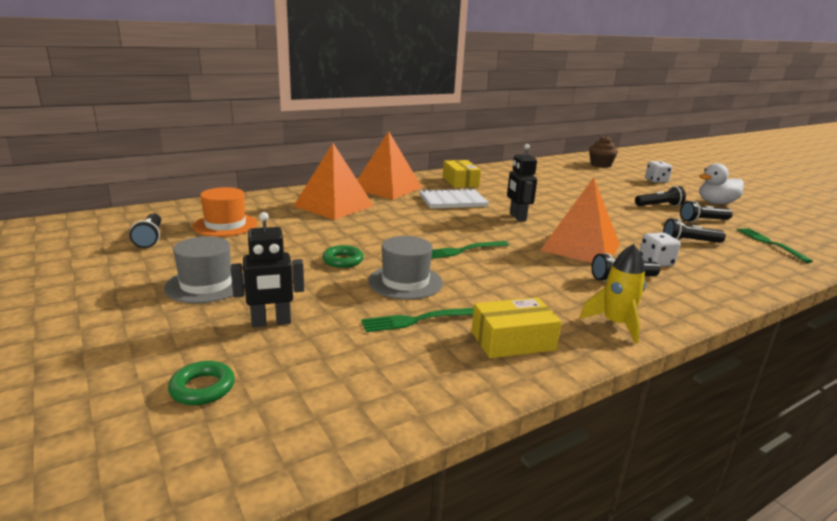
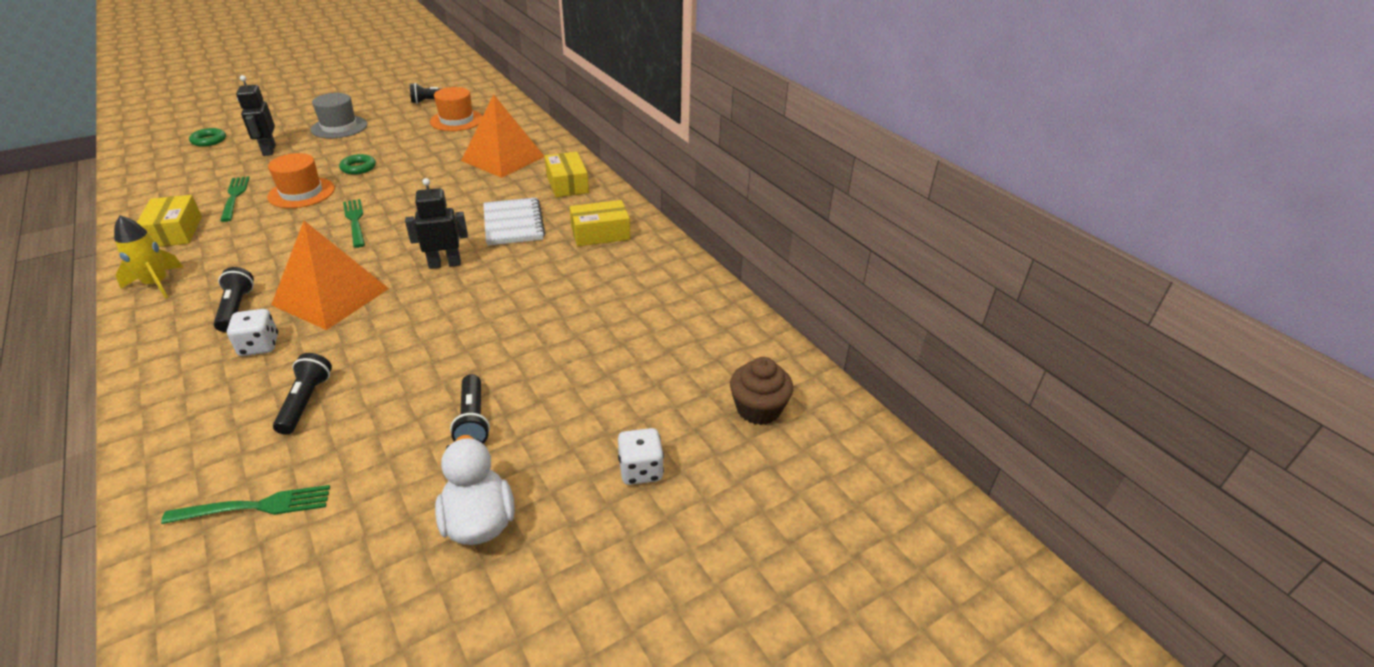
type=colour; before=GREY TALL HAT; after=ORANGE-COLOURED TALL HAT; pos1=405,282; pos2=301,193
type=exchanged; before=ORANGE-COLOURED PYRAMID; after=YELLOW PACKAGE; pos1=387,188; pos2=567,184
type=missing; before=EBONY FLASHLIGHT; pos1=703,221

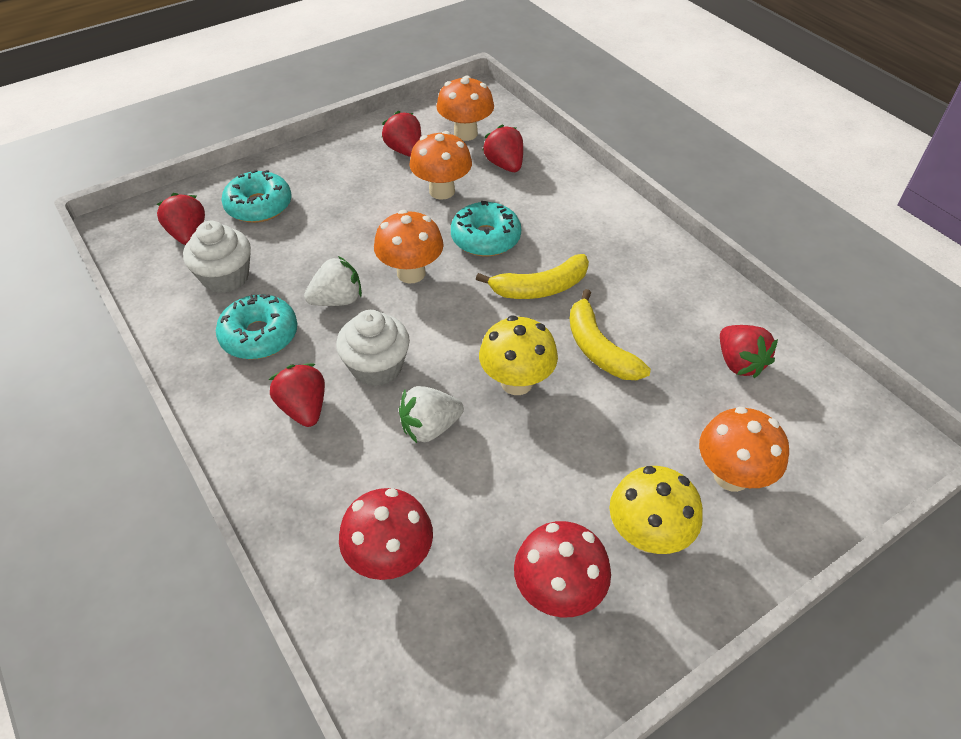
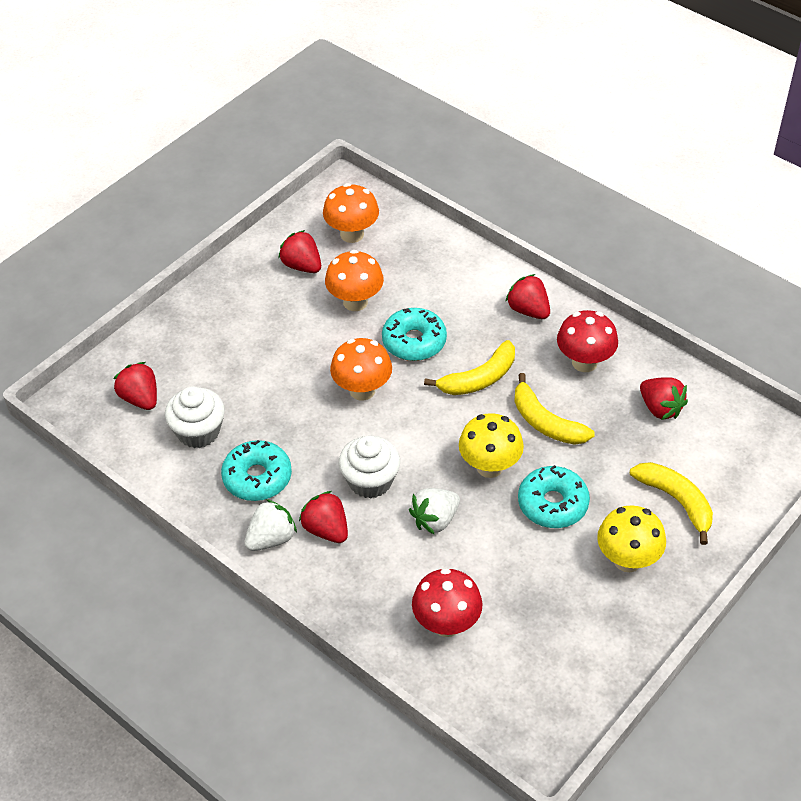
type=relocated; before=SNOW-WHITE STRAWBERRY; pos1=337,300; pos2=271,538
type=relocated; before=RED STRAWBERRY; pos1=505,165; pos2=528,310
type=relocated; before=TEAL DOUGHNUT; pos1=259,206; pos2=552,504
type=relocated; before=RED TOADSTOOL; pos1=558,592; pos2=584,362
type=exchanged; before=ORANGE-COLOURED TOADSTOOL; after=YELLOW BANANA FRUIT; pos1=731,476; pos2=676,501

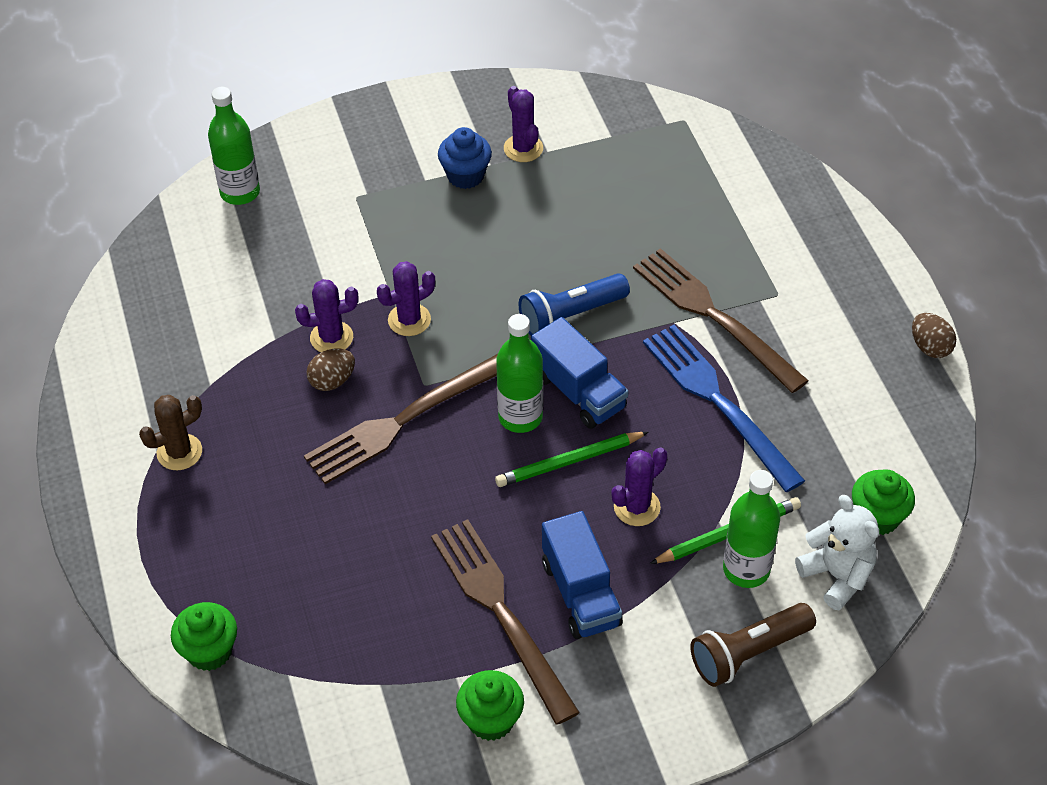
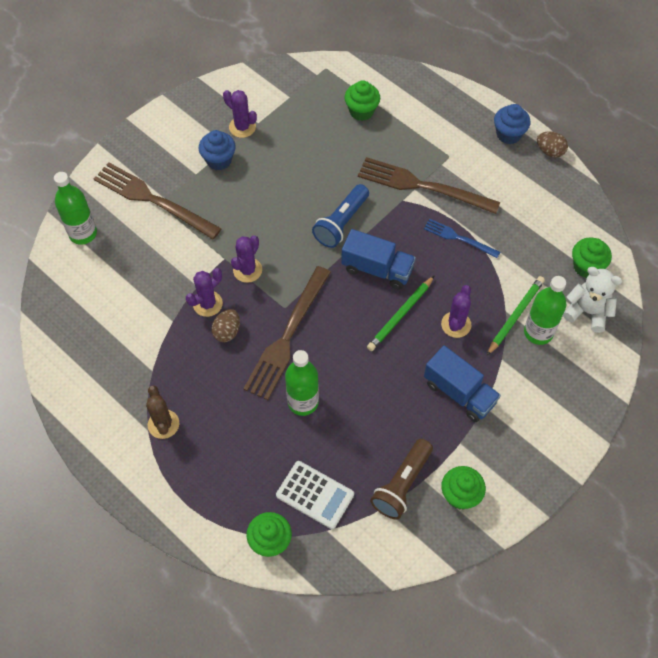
type=relocated; before=BROWN DINNER FORK; pos1=501,612; pos2=153,200
type=spun; before=BROWN SAGUARO CACTUS; pos1=179,452; pos2=163,424; turn=-45
type=appeared; after=SNOW-WHITE POCKET CALCULATOR; pos2=315,495
type=relocated; before=EMERALD DRINK BOTTLE; pos1=520,417; pos2=303,402
type=appeared; after=EMERALD CUPCAKE; pos2=361,111
type=relocated; before=BROWN FLASHLIGHT; pos1=748,653; pos2=402,485
type=size; before=BLUE DINNER FORK; pos1=718,402; pos2=458,238; scale=0.54
type=appeared; after=BLUE CUPCAKE; pos2=508,134

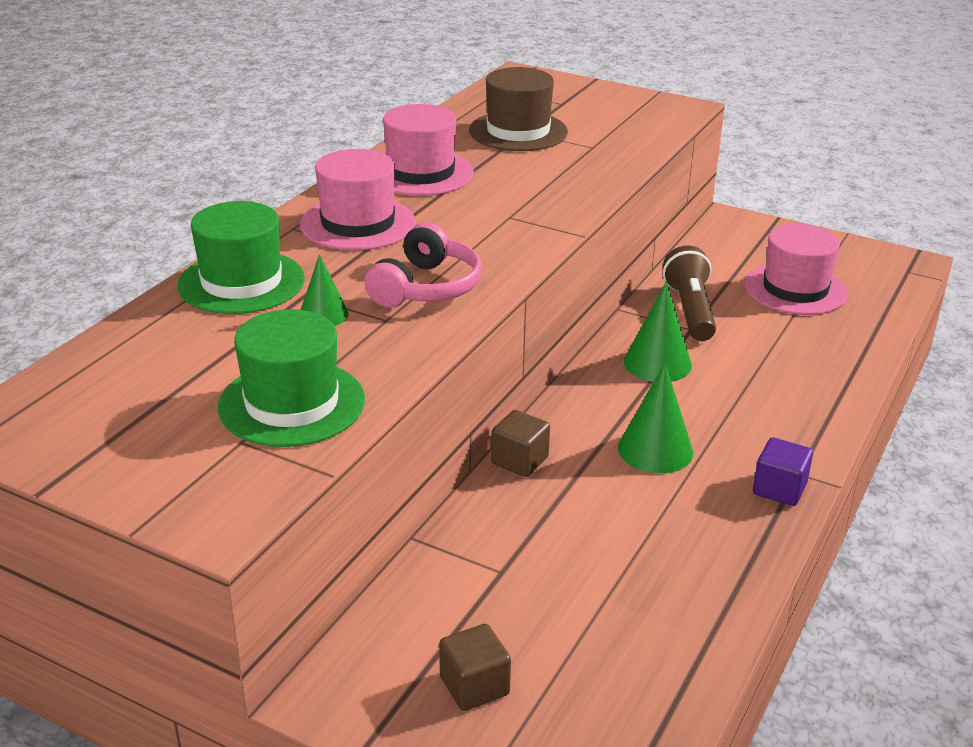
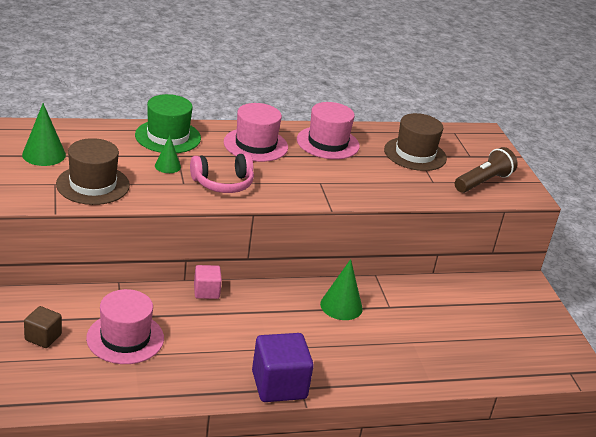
type=relocated; before=EMERALD CONE; pos1=655,450; pos2=44,154
type=colour; before=EMERALD TALL HAT; after=BROWN TALL HAT; pos1=292,403; pos2=93,185
type=relocated; before=PINK TALL HAT; pos1=795,289; pos2=125,338
type=colour; before=BROWN SOLID CUBE; after=PINK SOLID CUBE; pos1=519,460; pos2=206,291
type=size; before=ROYAL PURPLE SOLID CUBE; pos1=779,489; pos2=279,385; scale=1.77
type=relocated; before=BROWN FLASHLIGHT; pos1=690,310; pos2=483,182

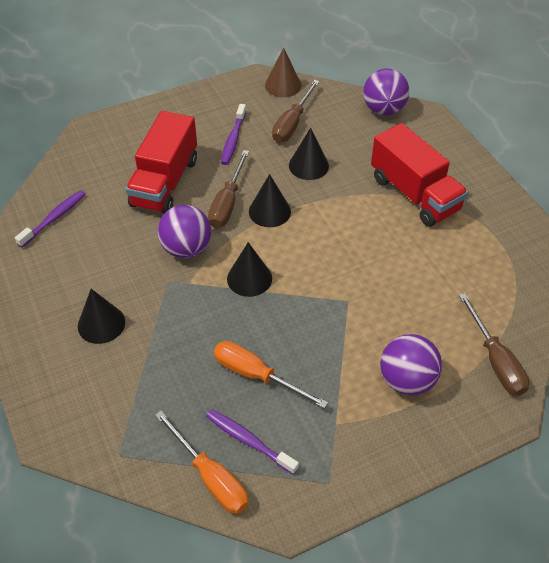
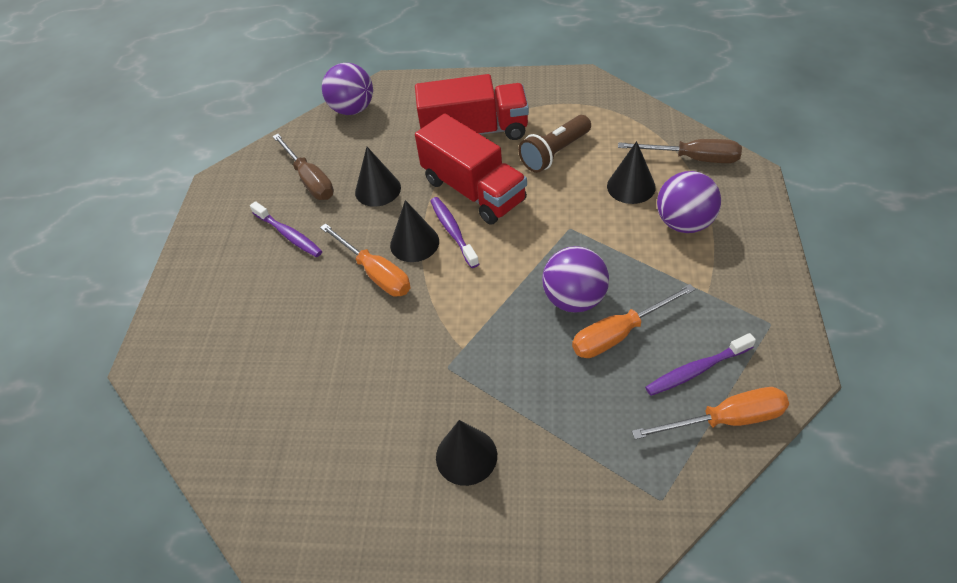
type=colour; before=BROWN HAND SCREWDRIVER; after=ORANGE-COLOURED HAND SCREWDRIVER; pos1=227,203; pos2=375,273
type=relocated; before=RED TRUCK; pos1=165,182; pos2=473,191
type=relocated; before=ROYAL PURPLE DENTAL BRUSH; pos1=54,218; pos2=453,231
type=appeared; after=BROWN FLASHLIGHT; pos2=555,153
type=relocated; before=ROYAL PURPLE SPHERE; pos1=186,249; pos2=574,299
type=relocated; before=EBONY CONE; pos1=249,278; pos2=631,186
type=missing; before=BROWN CONE; pos1=283,85

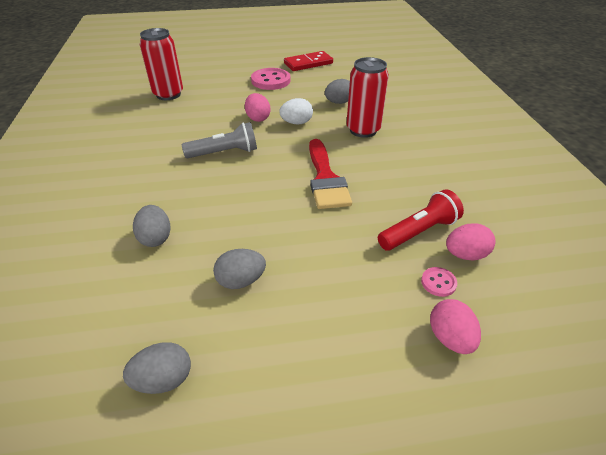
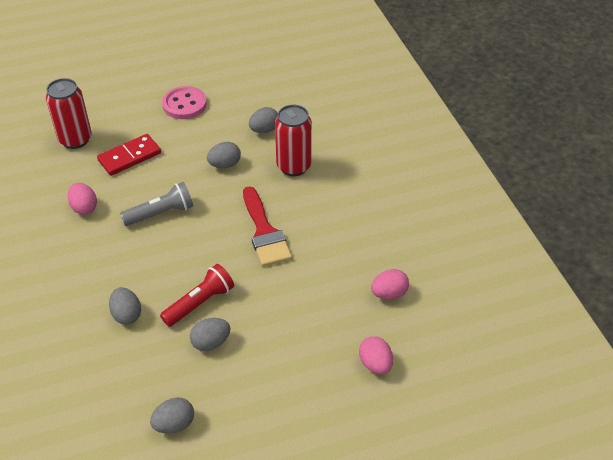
type=relocated; before=PINK TOY EGG; pos1=258,118; pos2=84,208
type=relocated; before=RED DOMINO TILE; pos1=308,63; pos2=129,157
type=relocated; before=RED FLASHLIGHT; pos1=418,232; pos2=200,303
type=colour; before=SNOW-WHITE TOY EGG; after=GREY TOY EGG; pos1=296,123; pos2=225,165
type=missing; before=PINK SEWING BUTTON; pos1=438,282

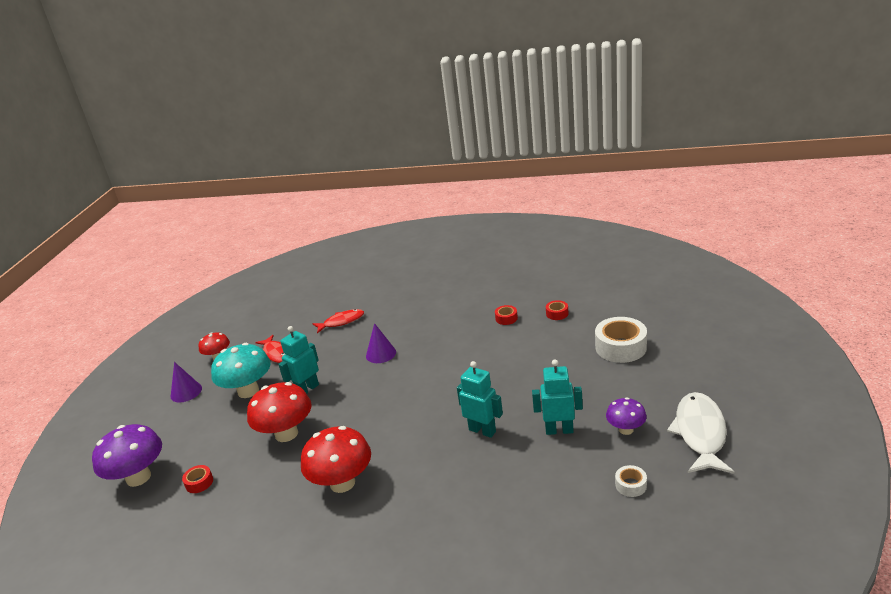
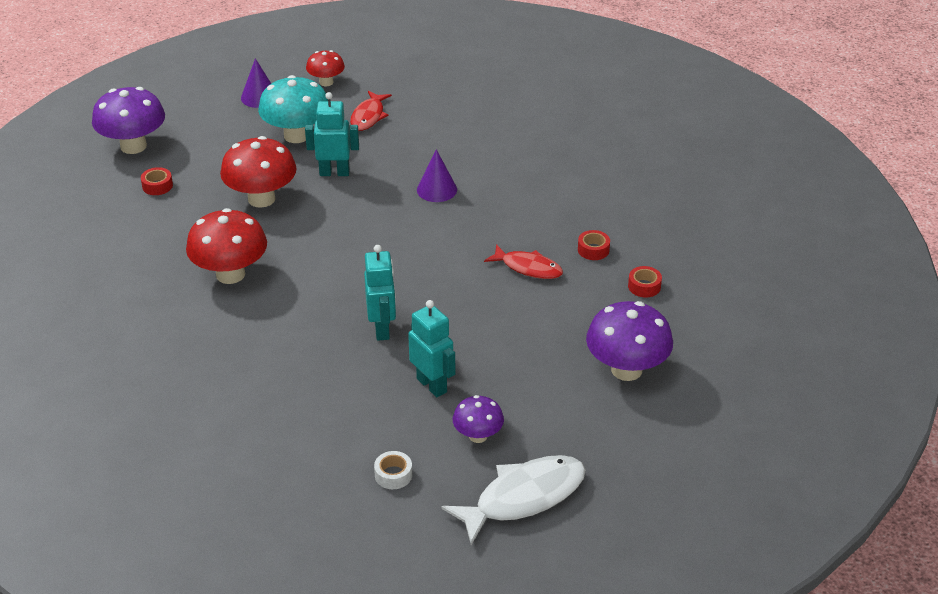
type=relocated; before=RED FISH; pos1=341,322; pos2=528,268
type=exchanged; before=SNOW-WHITE TAPE; after=ROYAL PURPLE TOADSTOOL; pos1=620,347; pos2=626,370

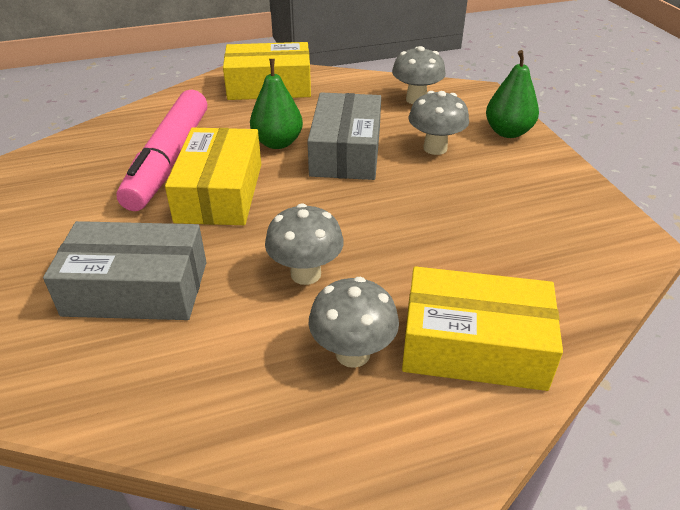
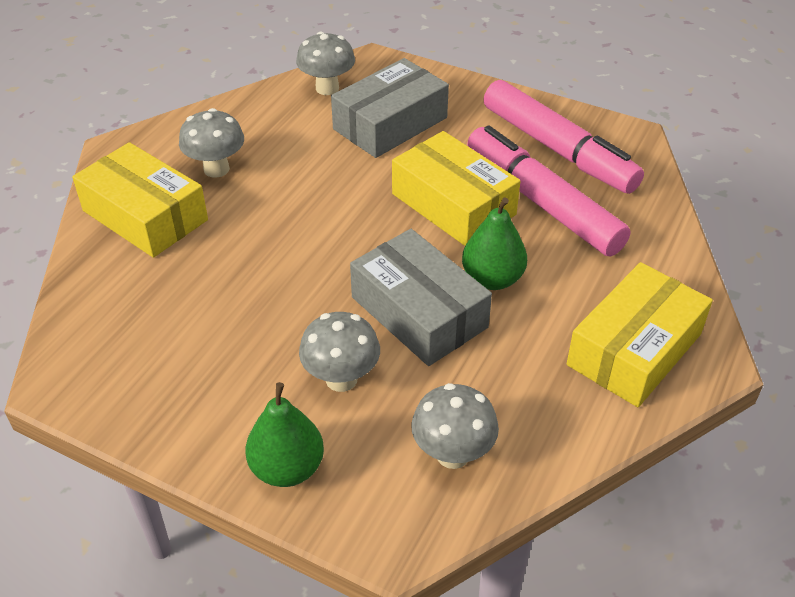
type=spun; before=YELLOW PACKAGE; pos1=474,345; pos2=145,215; turn=75
type=relocated; before=GREY TOADSTOOL; pos1=306,274; pos2=327,88
type=appeared; after=PINK MARKER; pos2=557,149

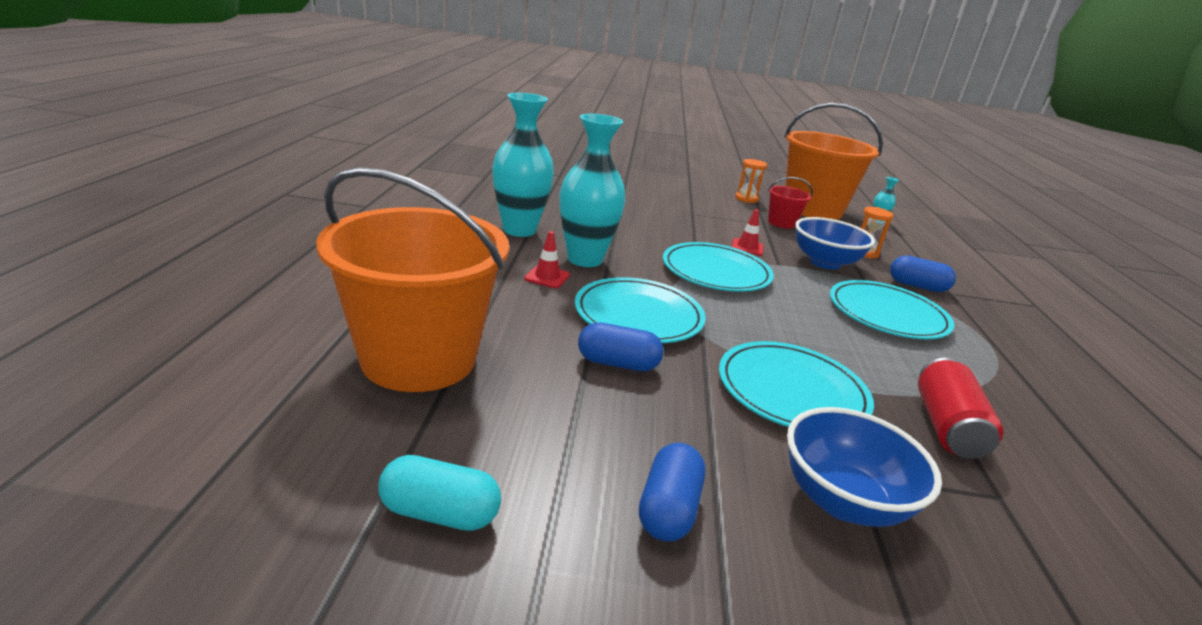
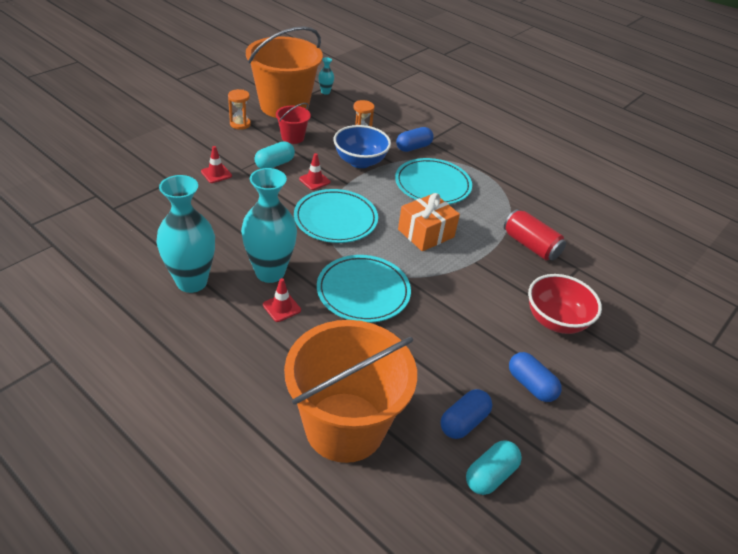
type=appeared; after=RED SAFETY CONE; pos2=216,174
type=appeared; after=TEAL PILL; pos2=274,164
type=appeared; after=ORANGE-COLOURED PRESENT; pos2=426,233
type=relocated; before=BLUE PILL; pos1=617,363; pos2=463,422
type=colour; before=BLUE BOWL; after=RED BOWL; pos1=842,501; pos2=555,321
type=missing; before=TEAL PLATE; pos1=791,391

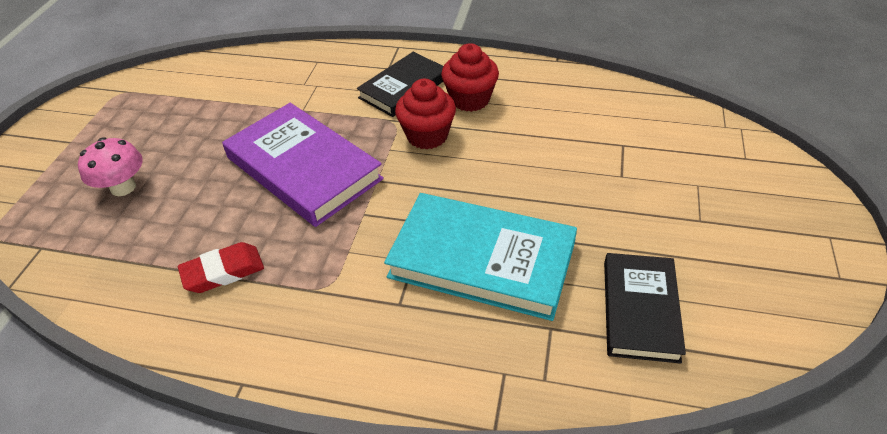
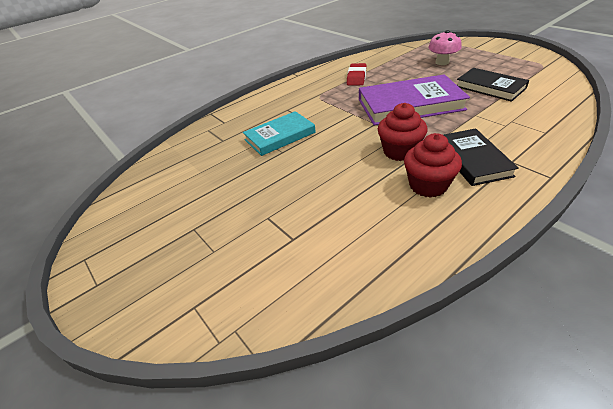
type=size; before=TEAL BOOK; pos1=482,260; pos2=280,136; scale=0.64
type=relocated; before=EBONY BOOK; pos1=640,310; pos2=490,87

